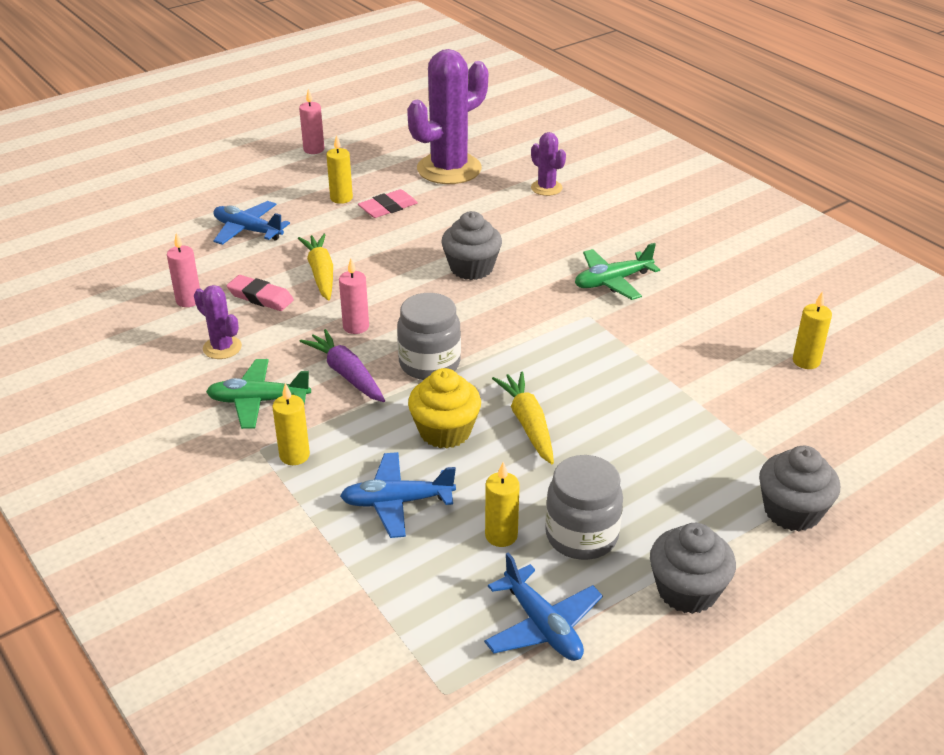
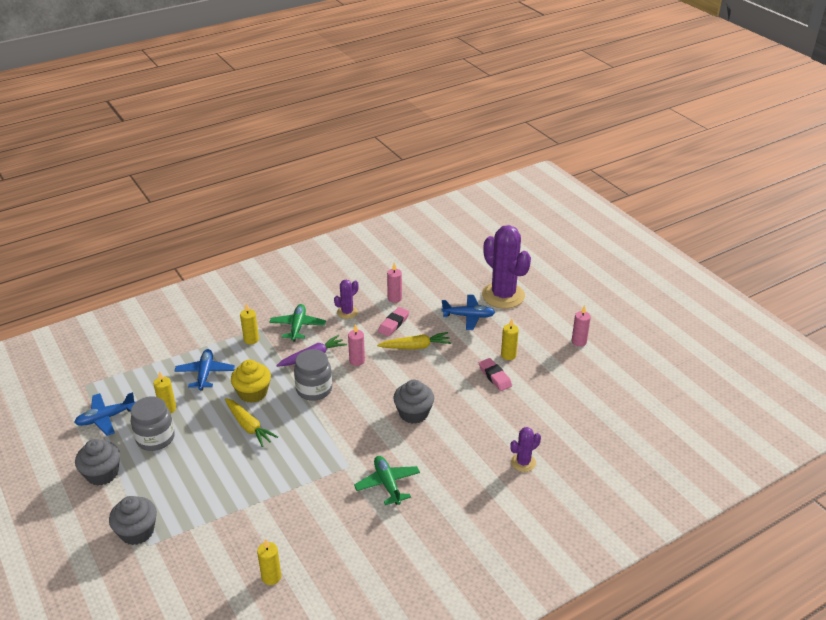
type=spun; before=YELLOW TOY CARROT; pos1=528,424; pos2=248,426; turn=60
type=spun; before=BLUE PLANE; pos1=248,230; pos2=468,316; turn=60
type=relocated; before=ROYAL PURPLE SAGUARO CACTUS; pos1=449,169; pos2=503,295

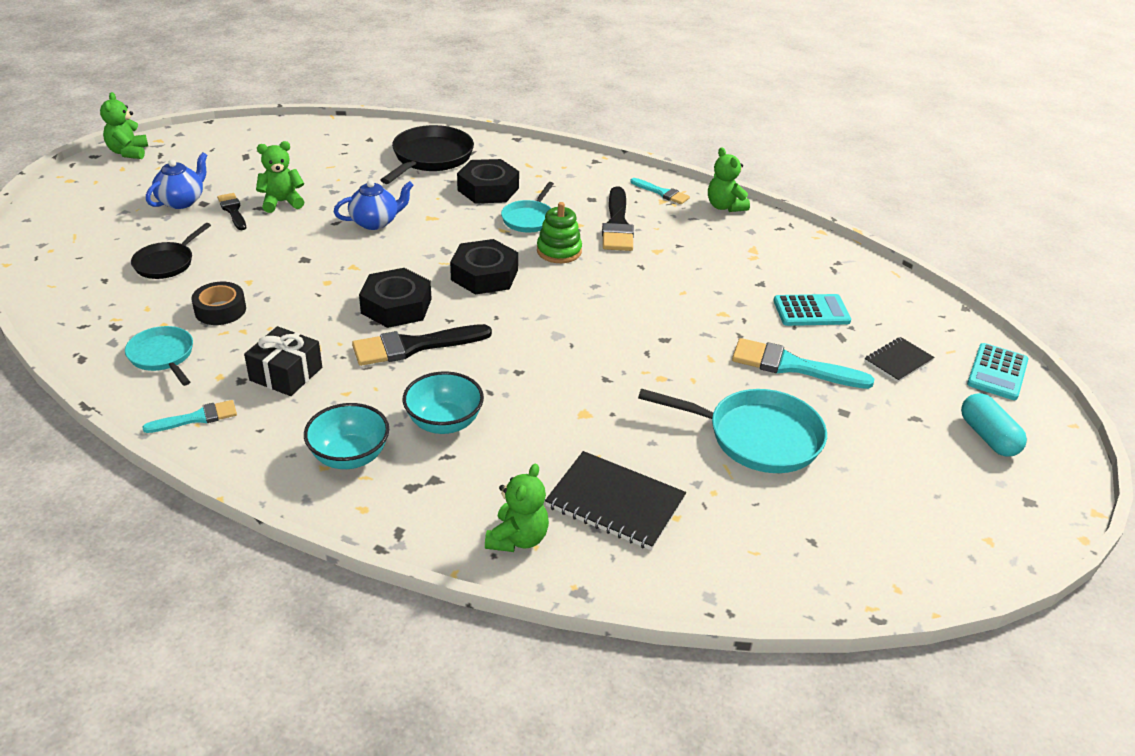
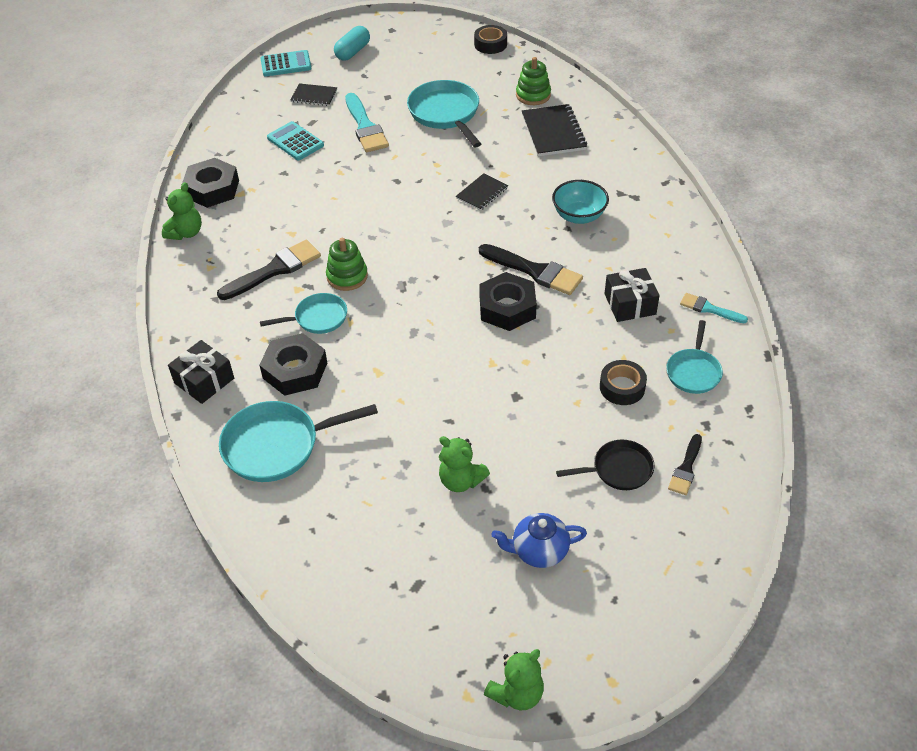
type=appeared; after=EBONY PRESENT; pos2=204,381
type=relocated; before=EBONY NUT; pos1=484,275; pos2=212,189
type=colour; before=EBONY FRYING PAN; after=TEAL FRYING PAN; pos1=430,158; pos2=277,445
type=appeared; after=EBONY EXERCISE BOOK; pos2=482,193
type=appeared; after=EBONY TAPE; pos2=490,44
type=appeared; after=EMERALD STACKING RINGS; pos2=533,95
type=relocated; before=EBONY PAINTBRUSH; pos1=233,210; pos2=686,468
type=missing; before=TEAL BOWL; pos1=349,456
type=missing; before=BLUE CHINA TEAPOT; pos1=375,222
type=missing; before=EMERALD STUFFED BEAR; pos1=517,538
type=missing; before=TEAL PAINTBRUSH; pos1=662,193

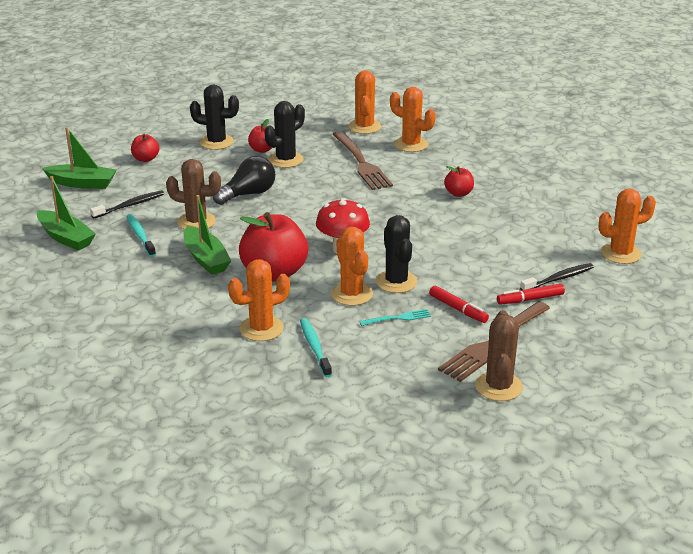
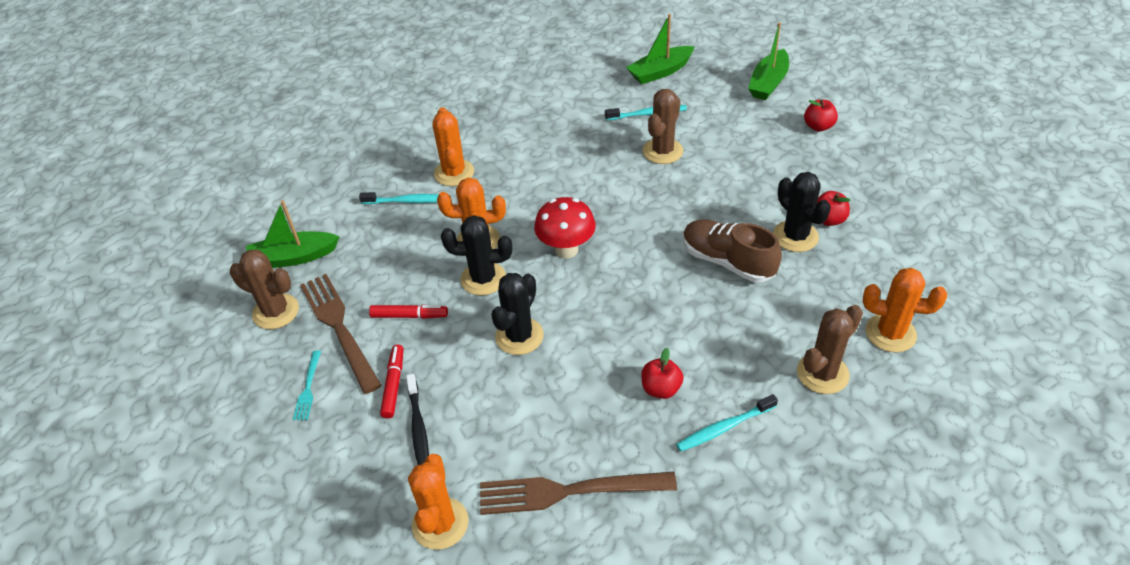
type=relocated; before=EMERALD BOAT; pos1=206,259; pos2=293,257
type=relocated; before=TEAL DINNER FORK; pos1=398,318; pos2=308,388
type=spun; before=RED MARKER; pos1=458,309; pos2=409,316; turn=-150
type=relocated; before=BROWN DINNER FORK; pos1=361,163; pos2=568,492
type=relocated; before=EBONY SAGUARO CACTUS; pos1=216,142; pos2=519,336
type=appeared; after=TEAL DENTAL BRUSH; pos2=724,428
type=appeared; after=BROWN LACE-UP SHOE; pos2=727,261
type=colour; before=ORANGE-COLOURED SAGUARO CACTUS; after=BROWN SAGUARO CACTUS; pos1=411,145; pos2=822,373
type=missing; before=EBONY DENTAL BRUSH; pos1=130,205
type=missing; before=EBONY LIGHT BULB; pos1=248,194
type=missing; before=RED APPLE FRUIT; pos1=274,273

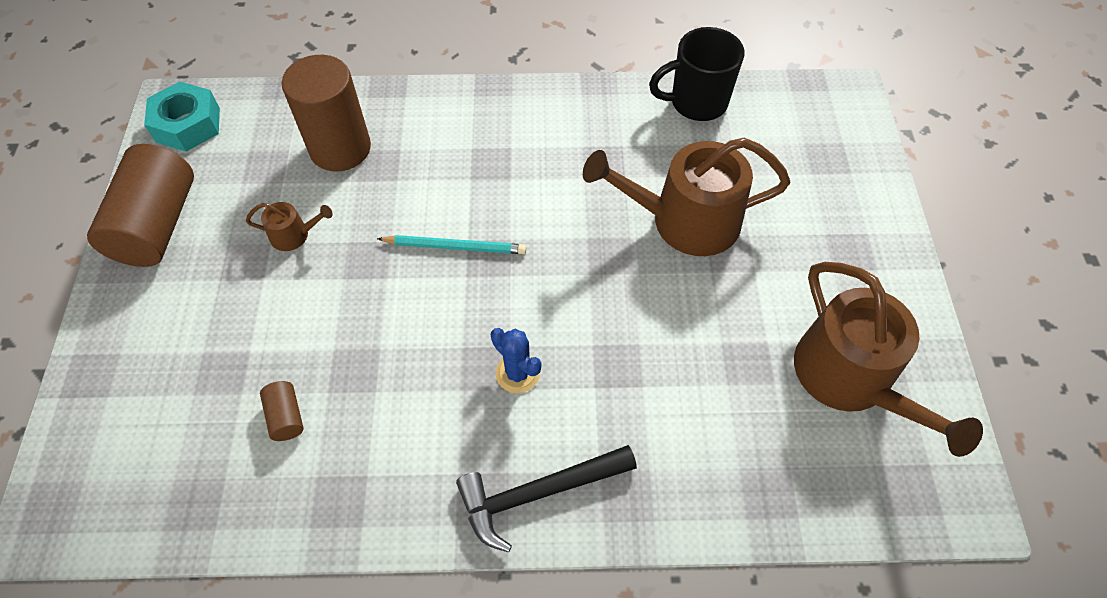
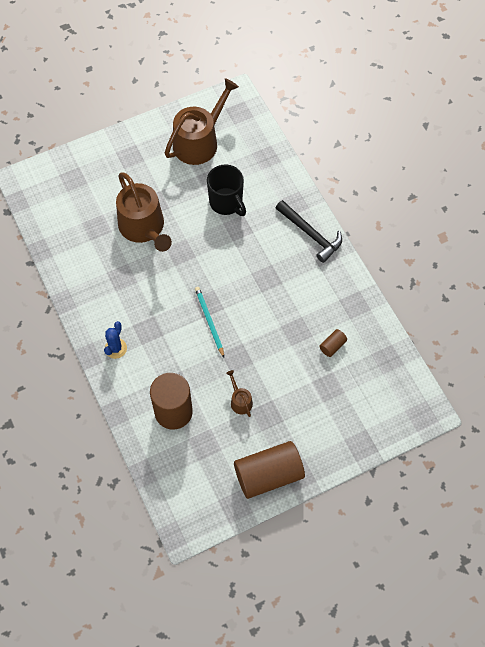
type=relocated; before=BLUE SAGUARO CACTUS; pos1=517,373; pos2=115,348
type=relocated; before=EBONY MUG; pos1=696,102; pos2=226,203
type=missing; before=TEAL NUT; pos1=188,124

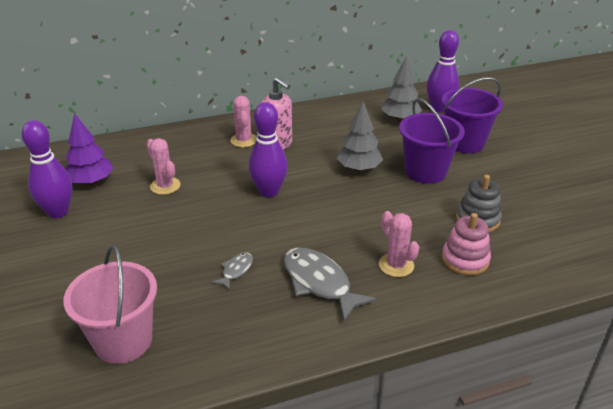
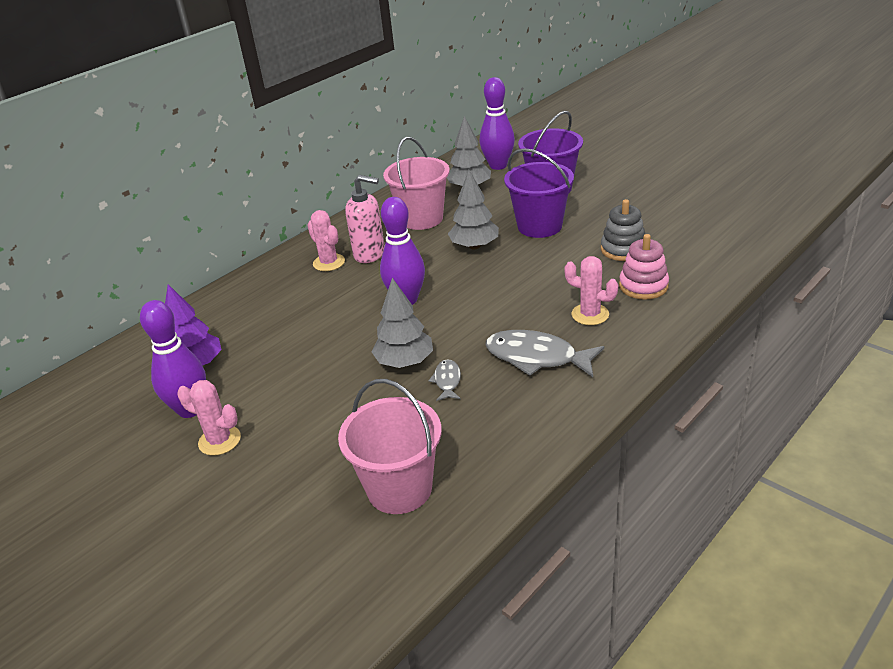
type=relocated; before=PINK SAGUARO CACTUS; pos1=165,186; pos2=219,440
type=appeared; after=GREY TOY TREE; pos2=404,362
type=appeared; after=PINK SAND BUCKET; pos2=421,219

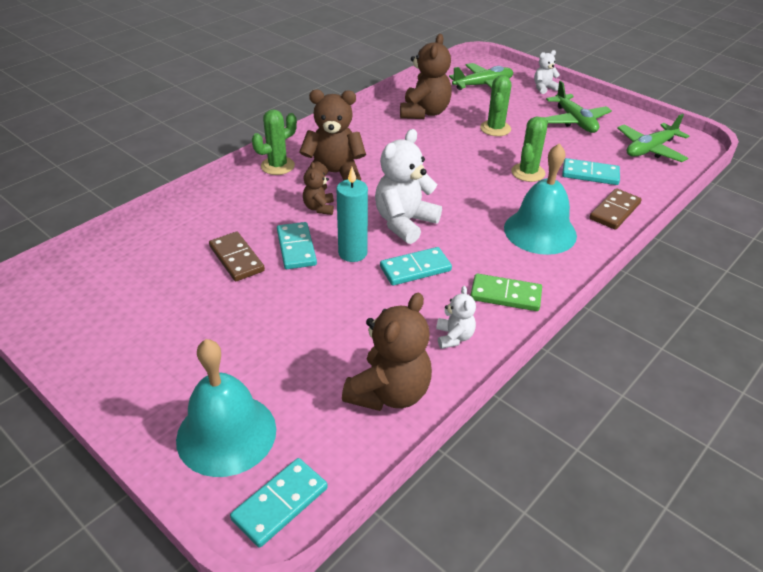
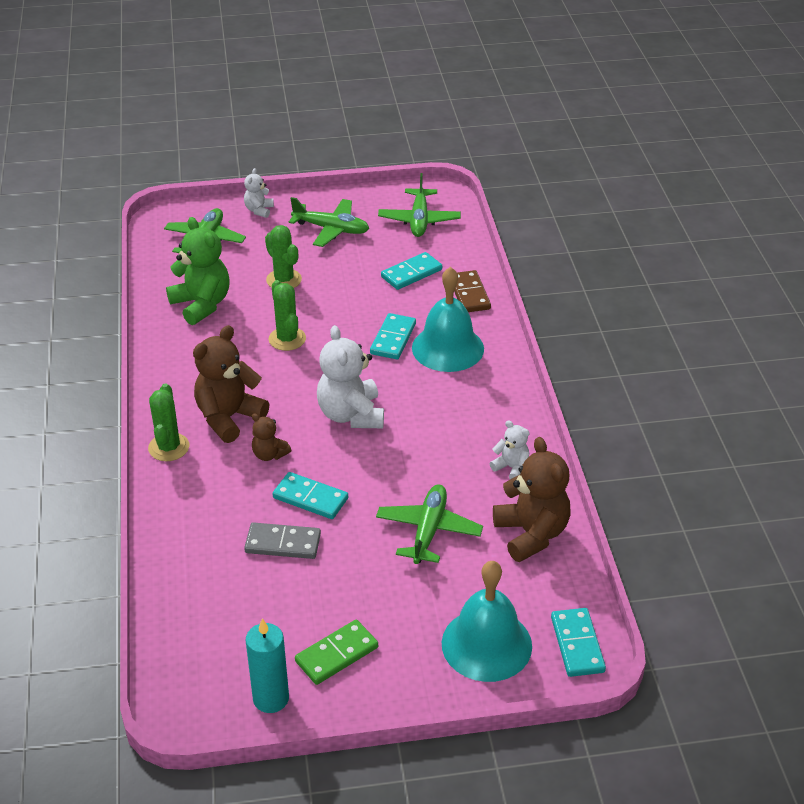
type=colour; before=BROWN STUFFED BEAR; after=EMERALD STUFFED BEAR; pos1=424,112; pos2=202,304
type=colour; before=BROWN DOMINO TILE; after=GREY DOMINO TILE; pos1=236,259; pos2=283,543
type=relocated; before=TEAL WAX CANDLE; pos1=352,253; pos2=271,698
type=relocated; before=EMERALD SAGUARO CACTUS; pos1=528,172; pos2=287,339
type=relocated; before=EMERALD DOMINO TILE; pos1=505,295; pos2=337,654
type=relocated; before=TEAL DOMINO TILE; pos1=415,269; pos2=393,339
type=appeared; after=EMERALD PLANE; pos2=428,531

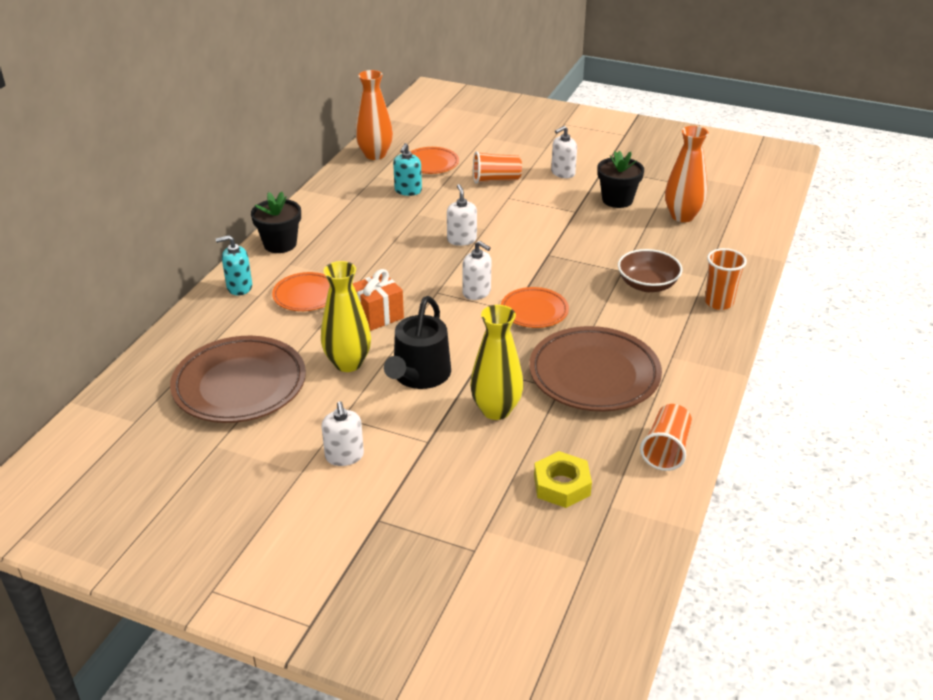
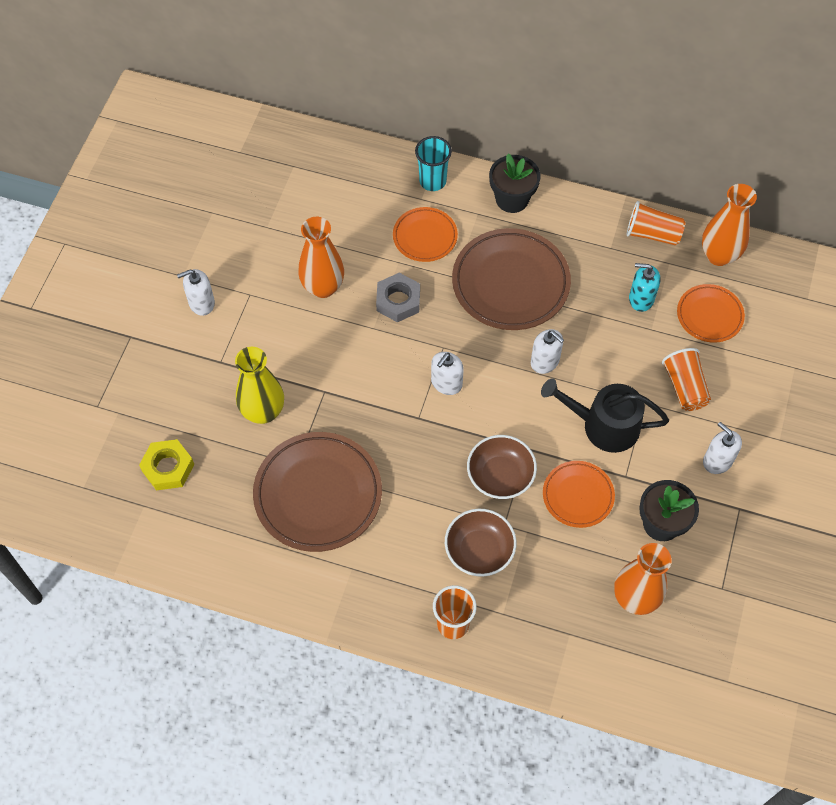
type=colour; before=YELLOW FLOWER VASE; after=ORANGE-COLOURED FLOWER VASE; pos1=348,363; pos2=323,287
type=exchanged; before=ORANGE-COLOURED PRESENT; after=GREY NUT; pos1=378,315; pos2=398,301
type=exchanged; before=TEAL SOAP PUMP; after=TEAL BEAKER; pos1=239,287; pos2=432,181
type=relocated; before=BROWN PLATE; pos1=240,385; pos2=510,283
type=appeared; after=BROWN BOWL; pos2=500,476
type=spun; before=SNOW-WHITE SOAP PUMP; pos1=461,240; pos2=545,361; turn=60
type=relocated; before=EBONY WATERING POT; pos1=419,375; pos2=604,425
type=relocated; before=ORANGE-COLOURED PLATE; pos1=534,311; pos2=578,496
type=relocated; before=ORANGE-COLOURED BEAKER; pos1=666,449; pos2=652,234

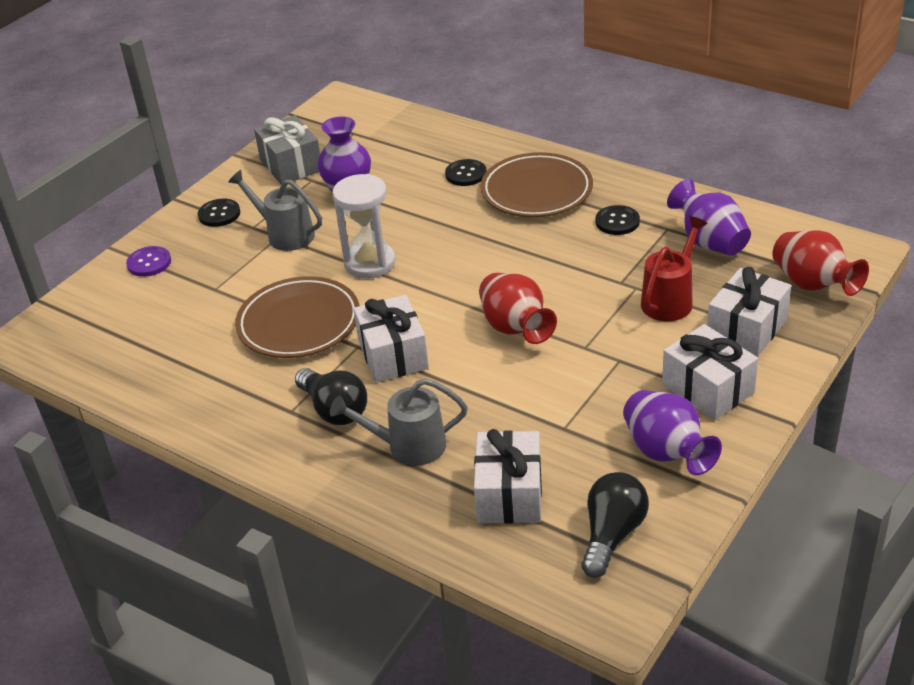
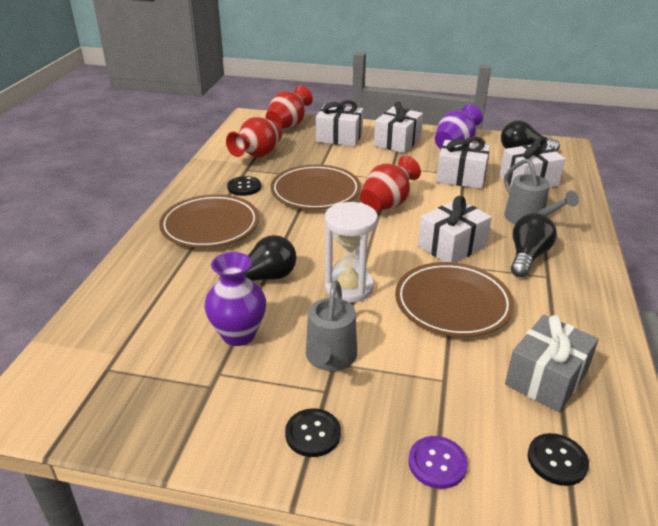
type=appeared; after=EBONY LIGHT BULB; pos2=264,278
type=colour; before=ROYAL PURPLE FLOWER VASE; after=RED FLOWER VASE; pos1=709,242; pos2=258,155
type=appeared; after=BROWN PLATE; pos2=315,192
type=appeared; after=SNOW-WHITE PRESENT; pos2=461,177
type=relocated; before=GREY PRESENT; pos1=291,165; pos2=546,378
type=relocated; before=EBONY SEWING BUTTON; pos1=466,174; pos2=557,460
type=missing; before=RED WATERING POT; pos1=670,299

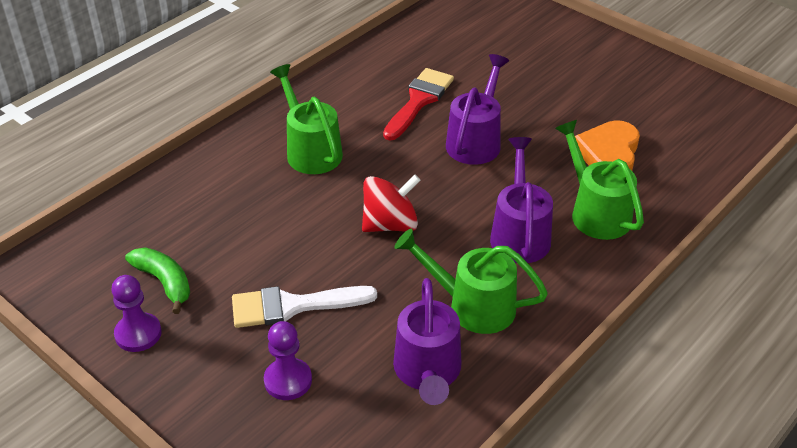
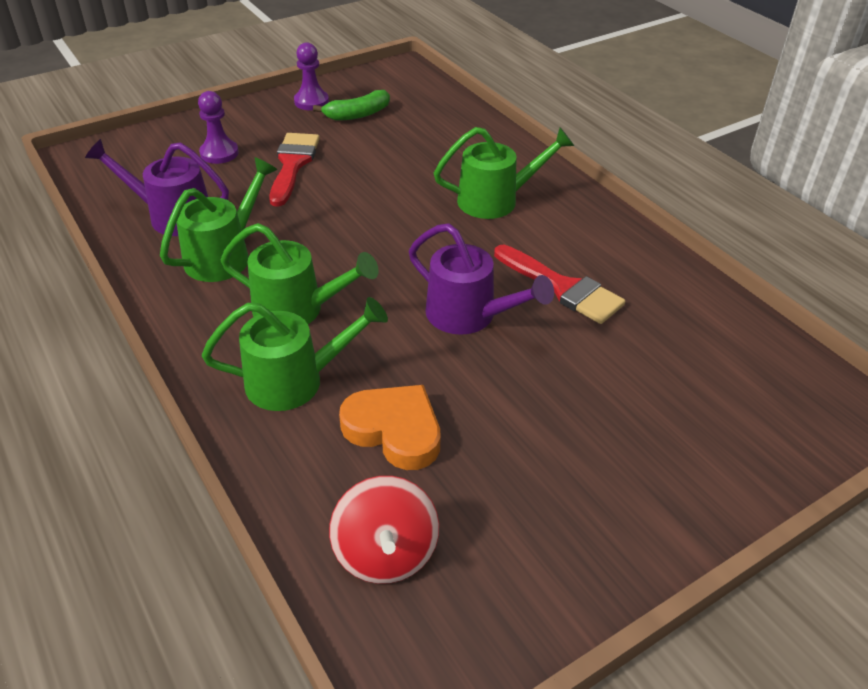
type=colour; before=ROYAL PURPLE WATERING POT; after=EMERALD WATERING POT; pos1=519,233; pos2=298,310
type=colour; before=SNOW-WHITE PAINTBRUSH; after=RED PAINTBRUSH; pos1=293,306; pos2=293,164
type=relocated; before=RED WHIRLIGIG; pos1=390,224; pos2=385,553

